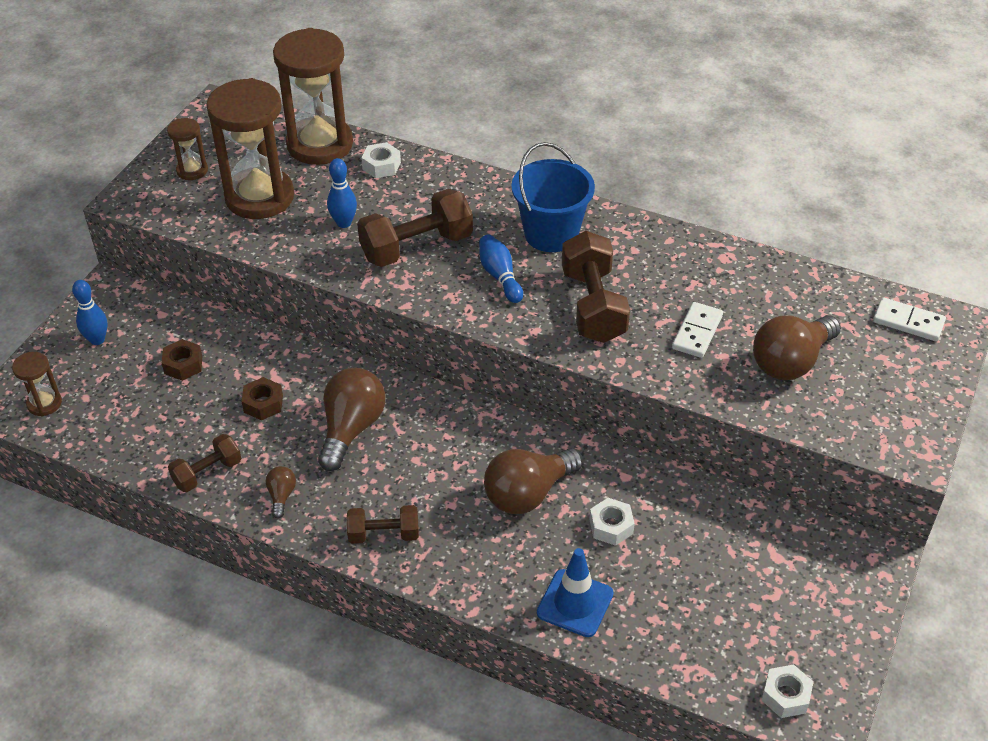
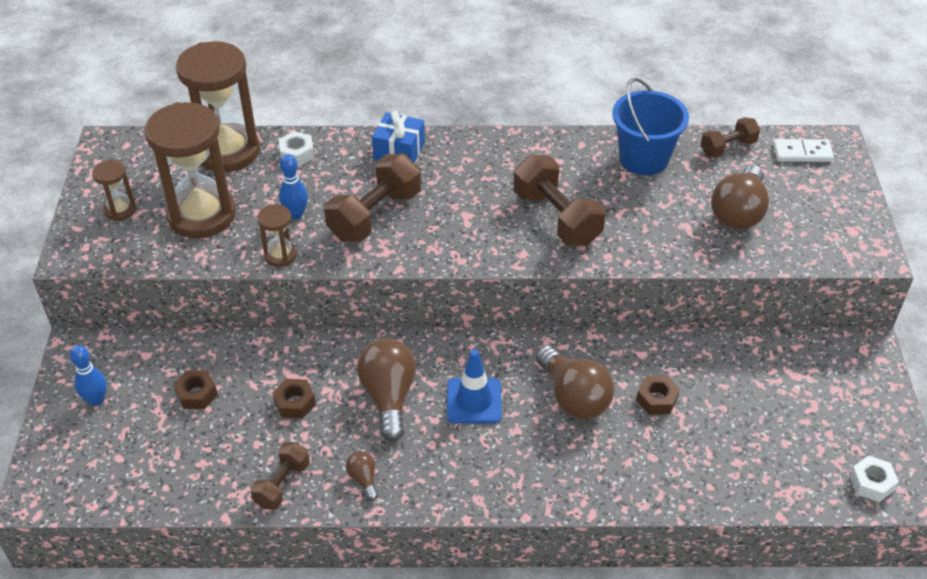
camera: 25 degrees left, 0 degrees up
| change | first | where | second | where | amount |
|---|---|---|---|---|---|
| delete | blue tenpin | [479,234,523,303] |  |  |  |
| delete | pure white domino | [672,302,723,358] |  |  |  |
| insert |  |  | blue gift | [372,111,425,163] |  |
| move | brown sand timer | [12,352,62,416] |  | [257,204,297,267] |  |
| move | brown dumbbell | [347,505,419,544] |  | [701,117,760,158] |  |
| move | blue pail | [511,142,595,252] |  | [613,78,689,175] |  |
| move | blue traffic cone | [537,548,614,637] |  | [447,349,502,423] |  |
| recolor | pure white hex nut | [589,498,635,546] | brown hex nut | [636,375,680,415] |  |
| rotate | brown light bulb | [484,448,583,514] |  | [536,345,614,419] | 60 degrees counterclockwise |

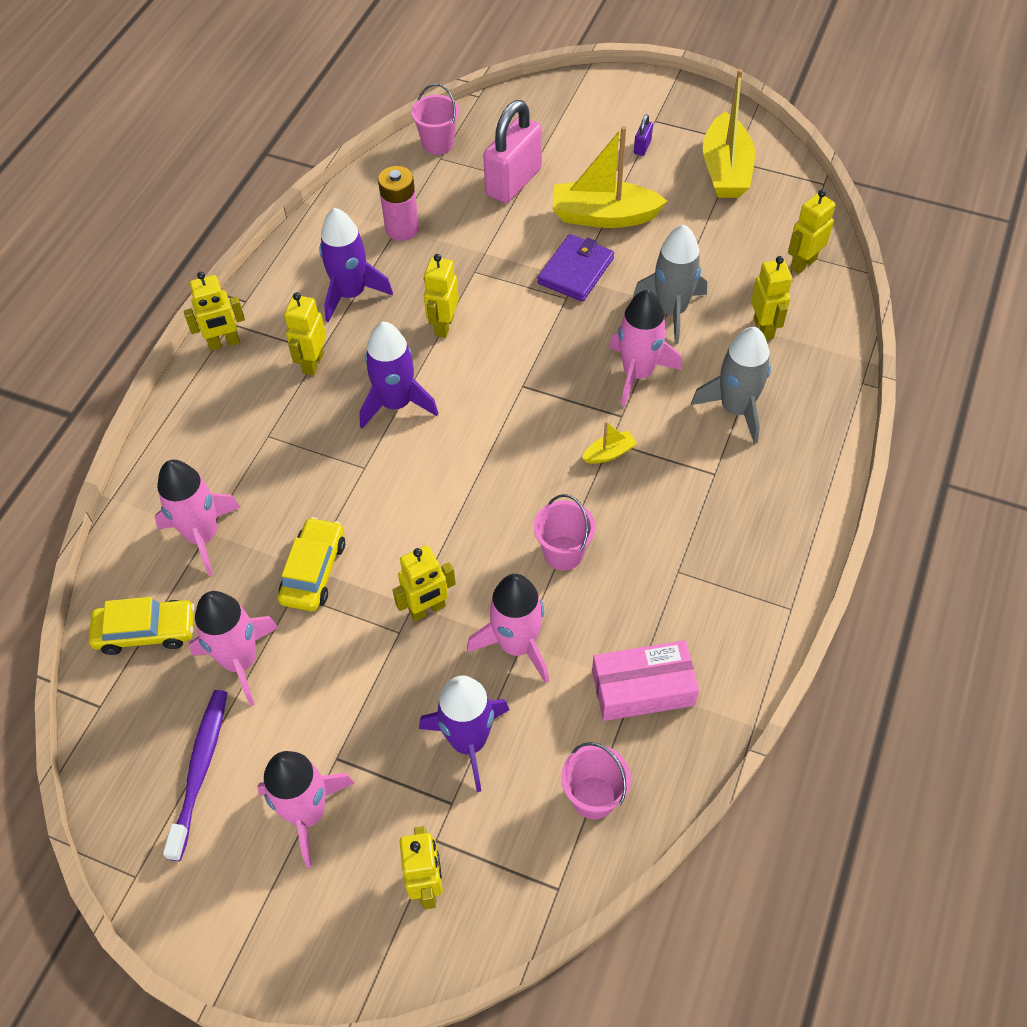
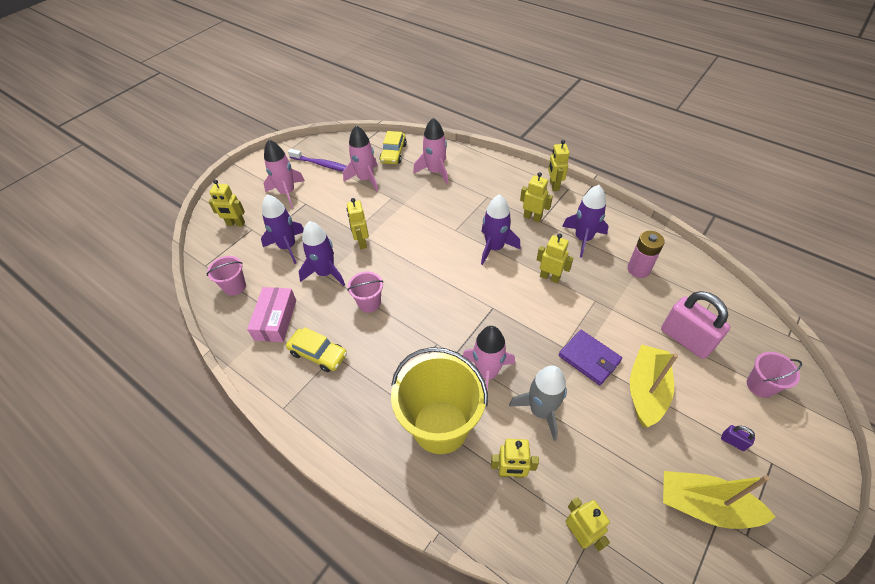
camera: 105 degrees right, 5 degrees down
| change | first | where | second | where | amount |
|---|---|---|---|---|---|
| delete | yellow boat | [582,421,637,464] |  |  |  |
| move | yellow car | [278,517,345,611] |  | [286,327,347,372] |  |
| move | pink pail | [411,84,459,155] |  | [747,352,802,398] |  |
| replace | gray rocket | [691,327,771,444] | yellow pail | [391,347,488,454] |  |
| recolor | pink rocket | [467,574,549,683] | violet rocket | [299,221,345,286] |  |

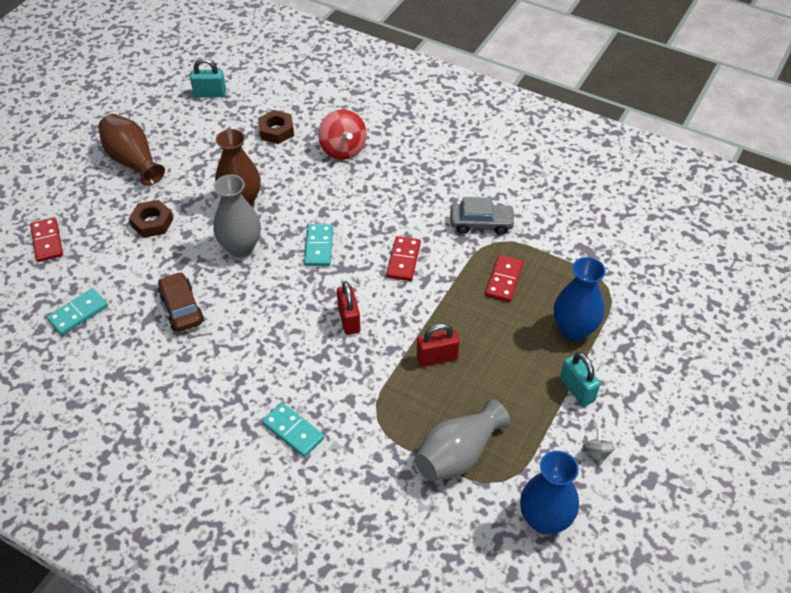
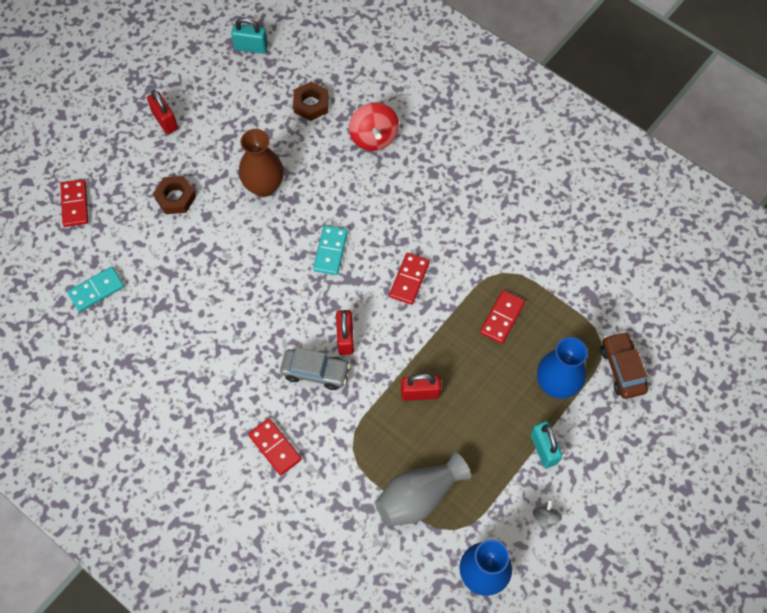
camera: 10 degrees right, 15 degrees up
| change | first | where | second | where | amount |
|---|---|---|---|---|---|
| delete | gray flower vase | [213,175,261,257] |  |  |  |
| move | brown car | [158,272,204,332] |  | [601,332,648,399] |  |
| move | gray car | [451,197,516,235] |  | [280,348,350,390] |  |
| replace | brown flower vase | [98,114,165,186] | crimson lock | [147,89,178,134] |  |
| recolor | turquoise domino | [262,403,324,457] | crimson domino | [248,418,302,476] |  |

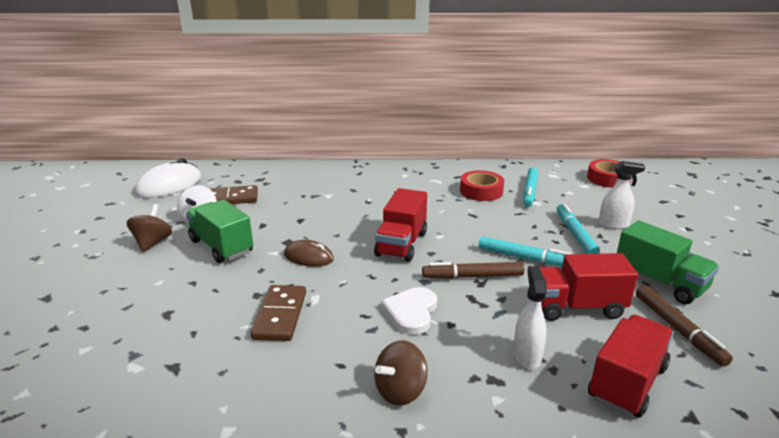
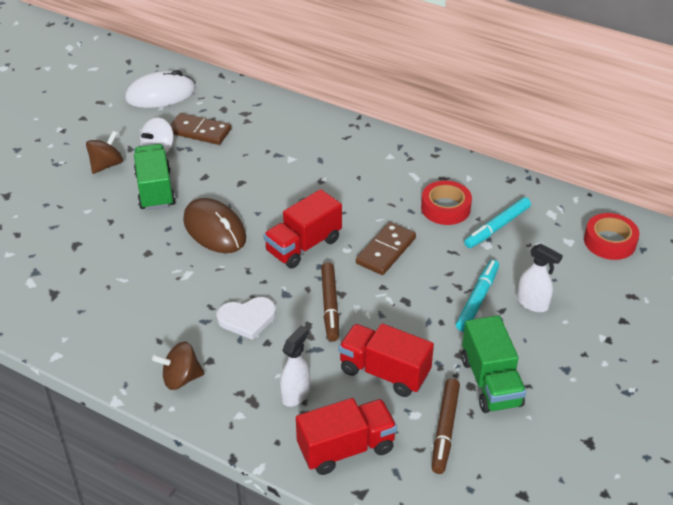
camera: 30 degrees right, 15 degrees up
| change | first | where | second | where | amount |
|---|---|---|---|---|---|
| delete | turquoise marker | [479,236,572,267] |  |  |  |
| move | brown domino | [251,285,306,341] |  | [356,222,416,275] |  |
| rotate | pure white heart | [381,287,437,335] |  | [217,297,276,340] | 150 degrees counterclockwise |
| rotate | brown marker | [422,262,525,279] |  | [321,262,339,341] | 120 degrees counterclockwise |
| resize | brown mouse | [284,240,334,267] |  | [183,198,246,253] | x1.63 |

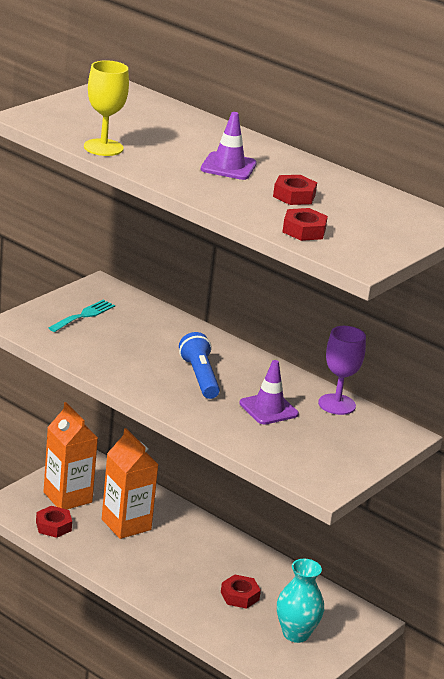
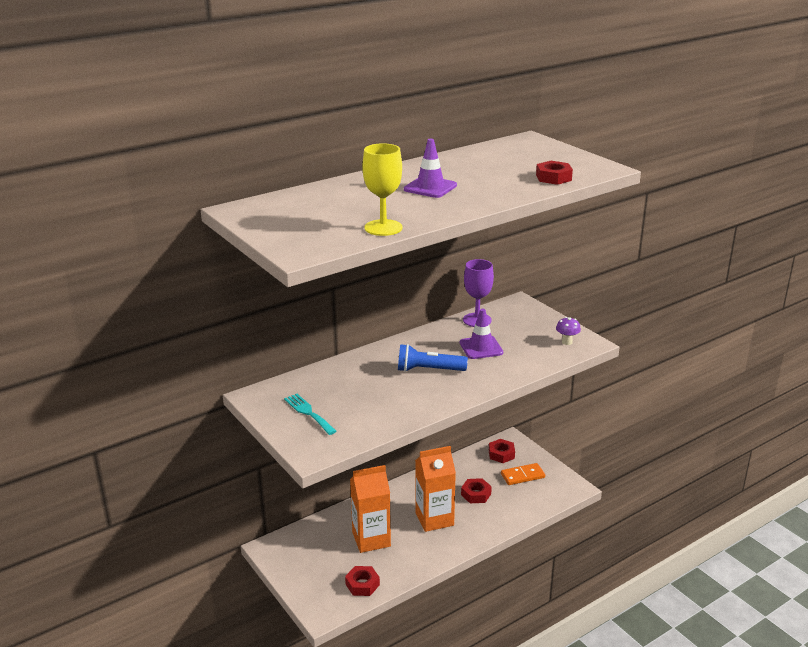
camera: 70 degrees left, 0 degrees up
| change | first | where | second | where | amount |
|---|---|---|---|---|---|
| insert |  |  | violet fungus | [556,317,581,345] |  |
| move | orange milk carton | [43,402,98,509] |  | [415,446,456,532] |  |
| move | crimson hex nut | [273,175,317,205] |  | [489,439,515,463] |  |
| replace | turquoise flower vase | [277,559,324,643] | orange domino | [501,463,545,485] |  |

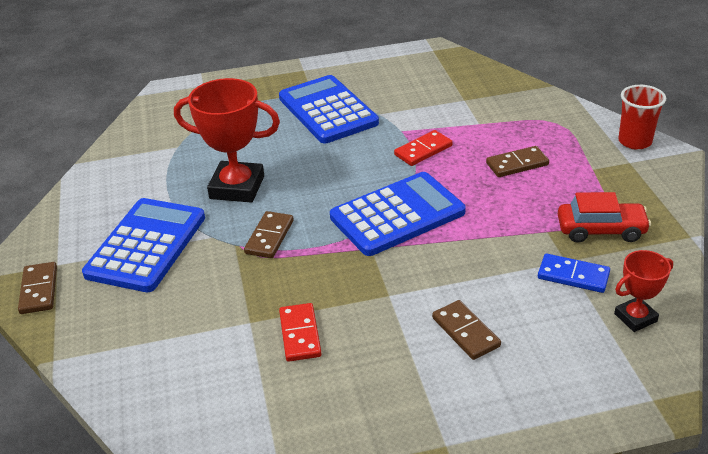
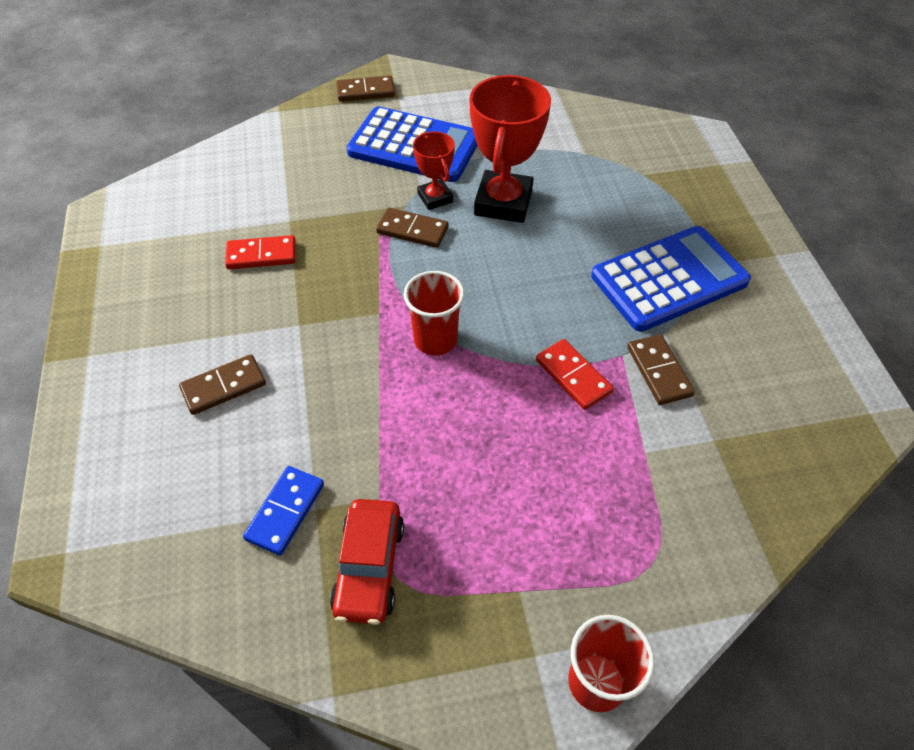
camera: 90 degrees right, 15 degrees up
| change | first | where | second | where | amount |
|---|---|---|---|---|---|
| move | brown domino | [486,146,549,177] |  | [627,334,695,405] |  |
| move | crimson prize cup | [614,250,673,332] |  | [413,131,455,210] |  |
| replace | blue adding machine | [330,172,466,256] | crimson tumbler | [403,271,465,356] |  |

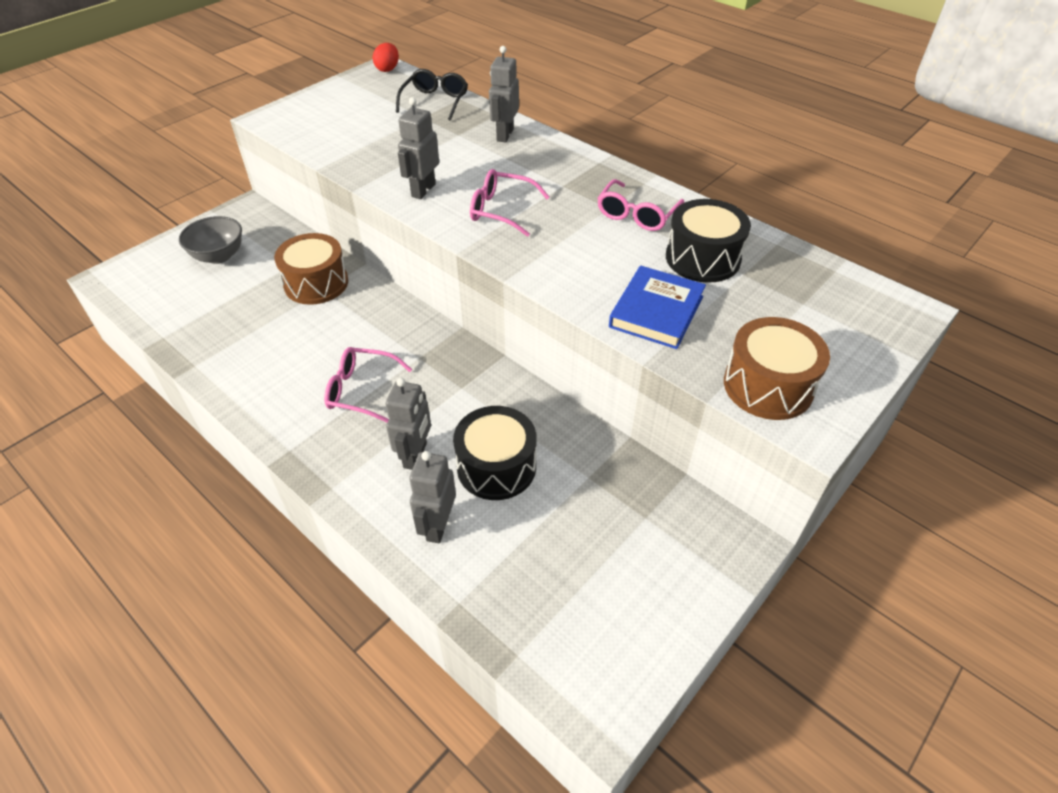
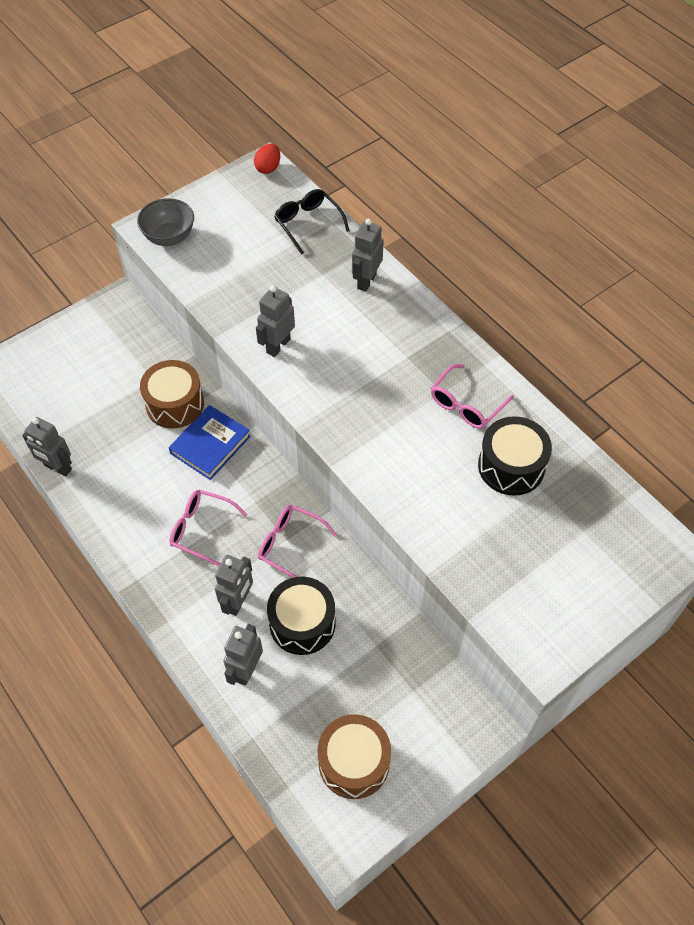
camera: 10 degrees right, 10 degrees up
| change | first | where | second | where | amount |
|---|---|---|---|---|---|
| insert |  |  | gray robot | [22,417,72,477] |  |
| move | gray bowl | [179,216,242,264] |  | [137,198,194,246] |  |
| move | pink eyeglasses | [470,169,550,237] |  | [258,505,337,578] |  |
| move | blue hardback | [609,266,706,349] |  | [169,405,251,480] |  |
| move | brown snare drum | [724,317,830,420] |  | [318,714,391,799] |  |
| rotate | ebony eyeglasses | [396,69,468,121] |  | [274,189,350,255] | 60 degrees counterclockwise |

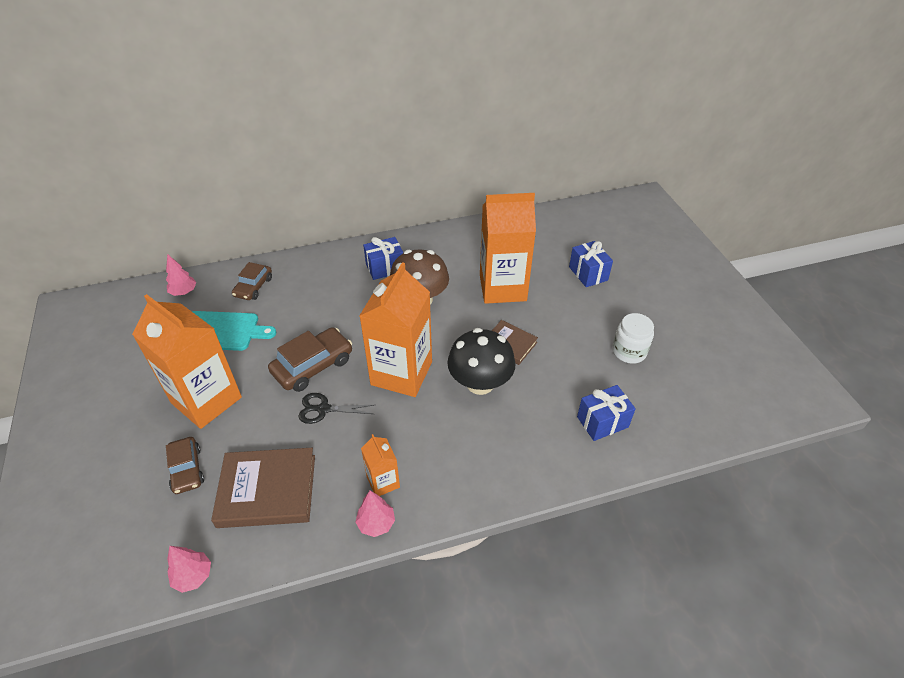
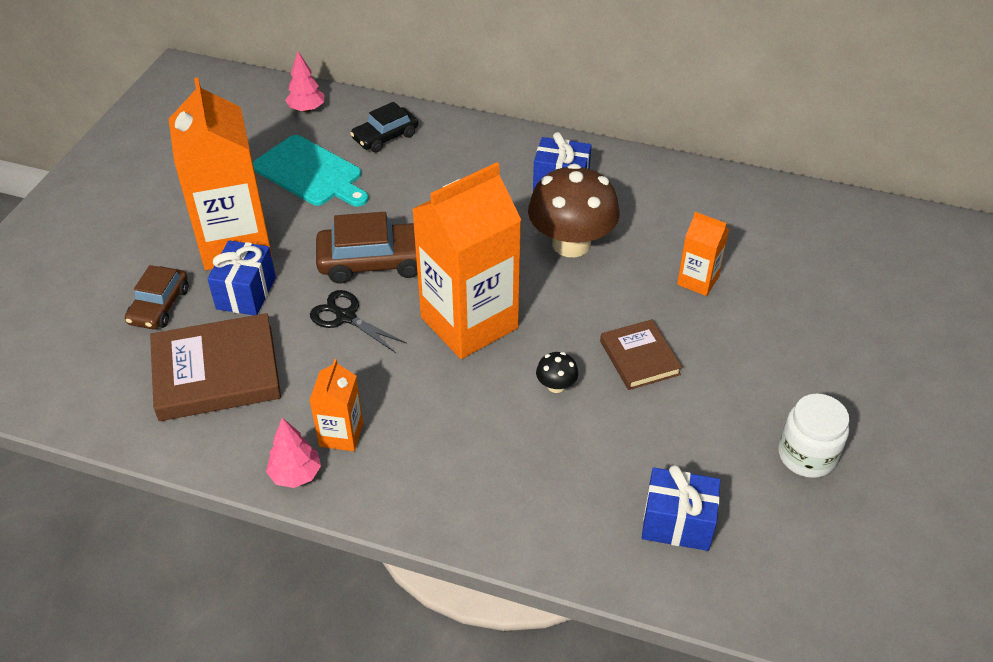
camera: 35 degrees right, 0 degrees up
| change | first | where | second | where | amount |
|---|---|---|---|---|---|
| delete | pink toy tree | [167,546,211,593] |  |  |  |
| move | blue gift | [569,241,613,287] |  | [207,240,276,315] |  |
| recolor | brown car | [232,262,272,300] | ebony car | [350,102,418,153] |  |
| rotate | brown hardback | [211,448,315,528] |  | [150,313,281,421] | 45 degrees counterclockwise |
| resize | ebony fungus | [447,328,516,395] |  | [536,352,578,393] | x0.42 |
| resize | orange milk carton | [480,193,536,304] |  | [677,212,729,296] | x0.47 |

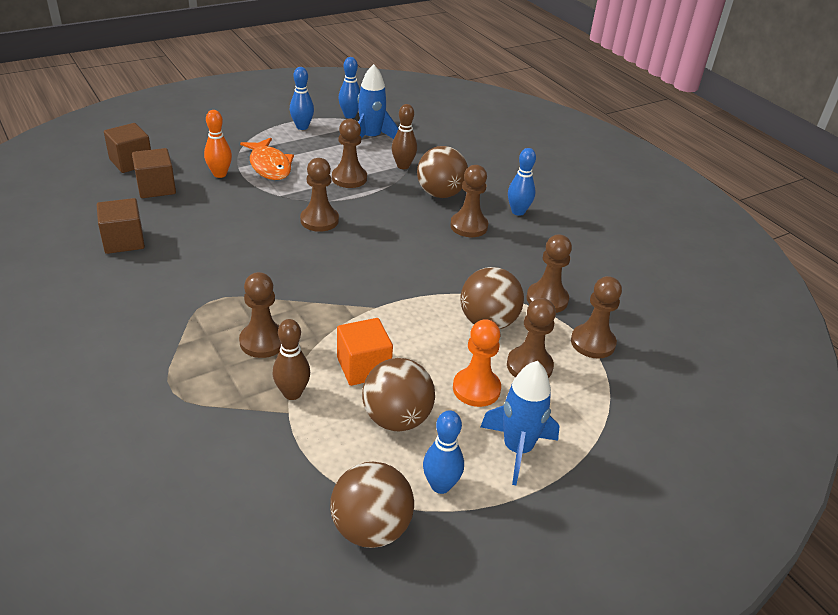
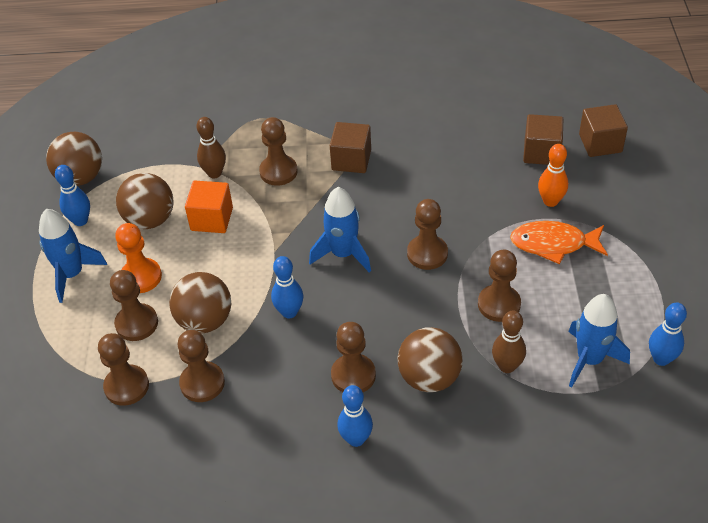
camera: 125 degrees right, 10 degrees up
| change | first | where | second | where | amount |
|---|---|---|---|---|---|
| insert |  |  | blue rocket | [309,187,371,272] |  |
| move | brown cube | [97,198,145,254] |  | [330,122,371,173] |  |
| move | blue tenpin | [290,67,314,130] |  | [271,256,303,318] |  |

